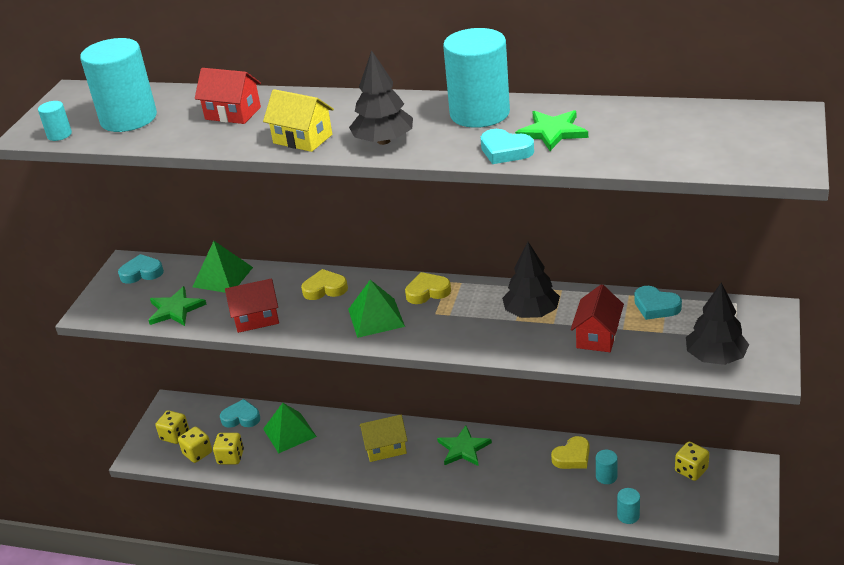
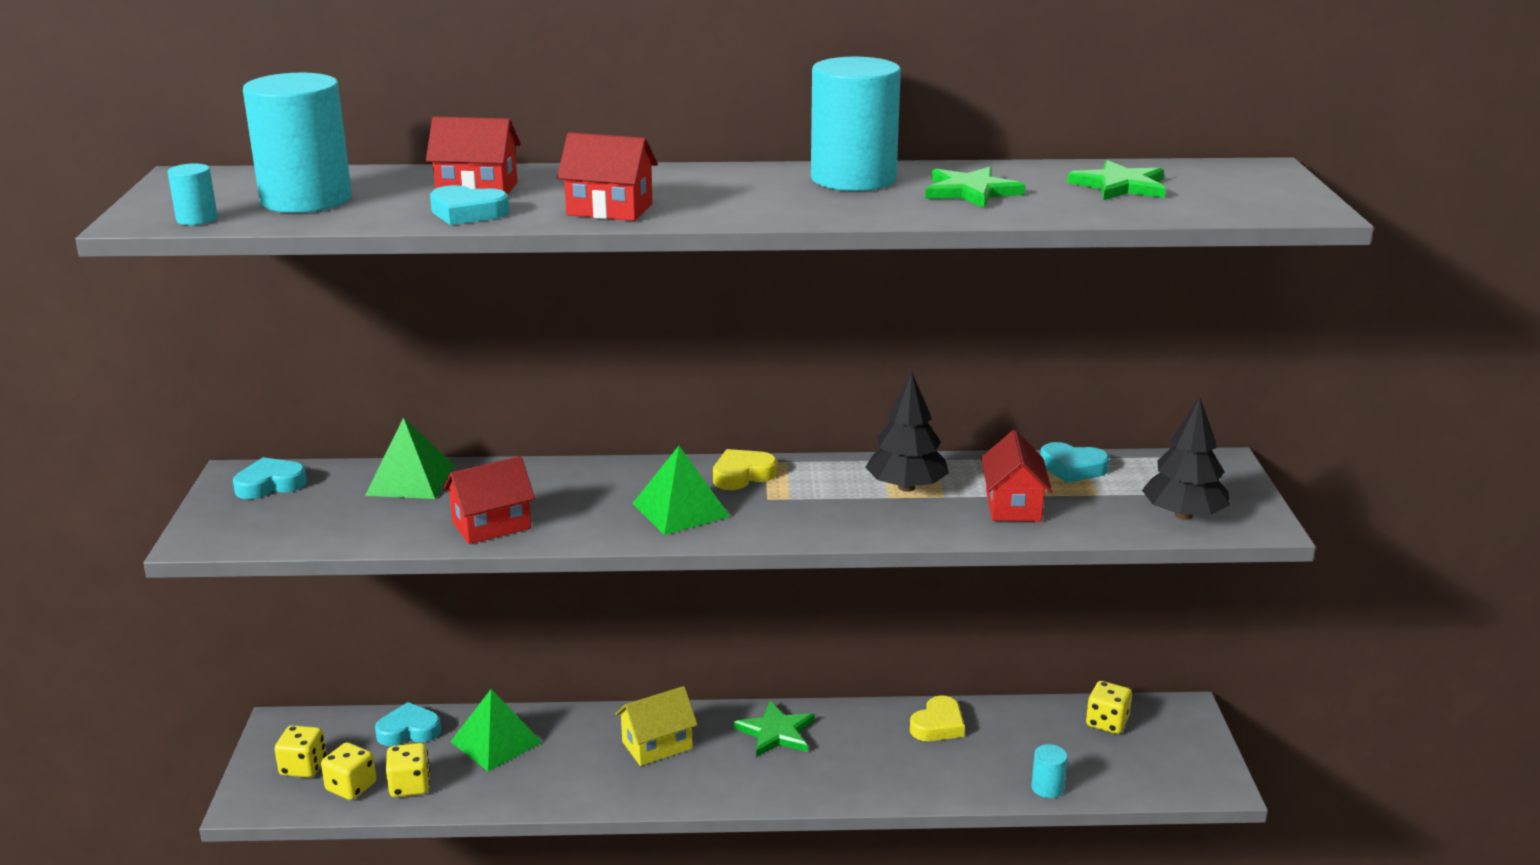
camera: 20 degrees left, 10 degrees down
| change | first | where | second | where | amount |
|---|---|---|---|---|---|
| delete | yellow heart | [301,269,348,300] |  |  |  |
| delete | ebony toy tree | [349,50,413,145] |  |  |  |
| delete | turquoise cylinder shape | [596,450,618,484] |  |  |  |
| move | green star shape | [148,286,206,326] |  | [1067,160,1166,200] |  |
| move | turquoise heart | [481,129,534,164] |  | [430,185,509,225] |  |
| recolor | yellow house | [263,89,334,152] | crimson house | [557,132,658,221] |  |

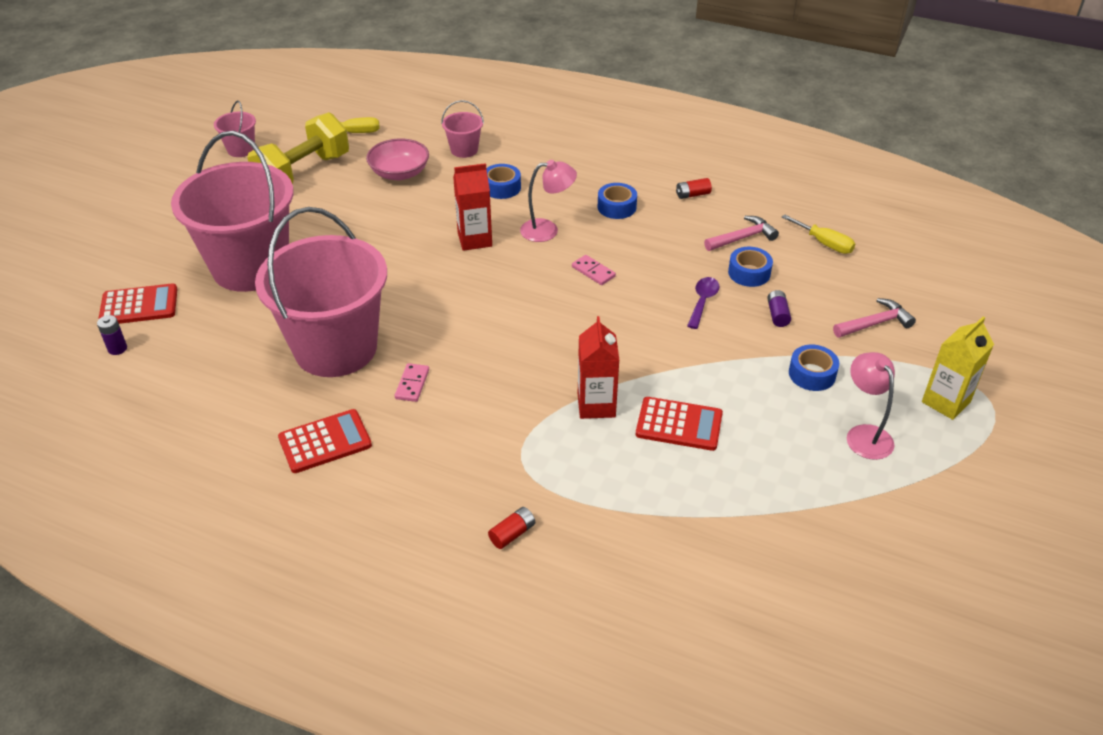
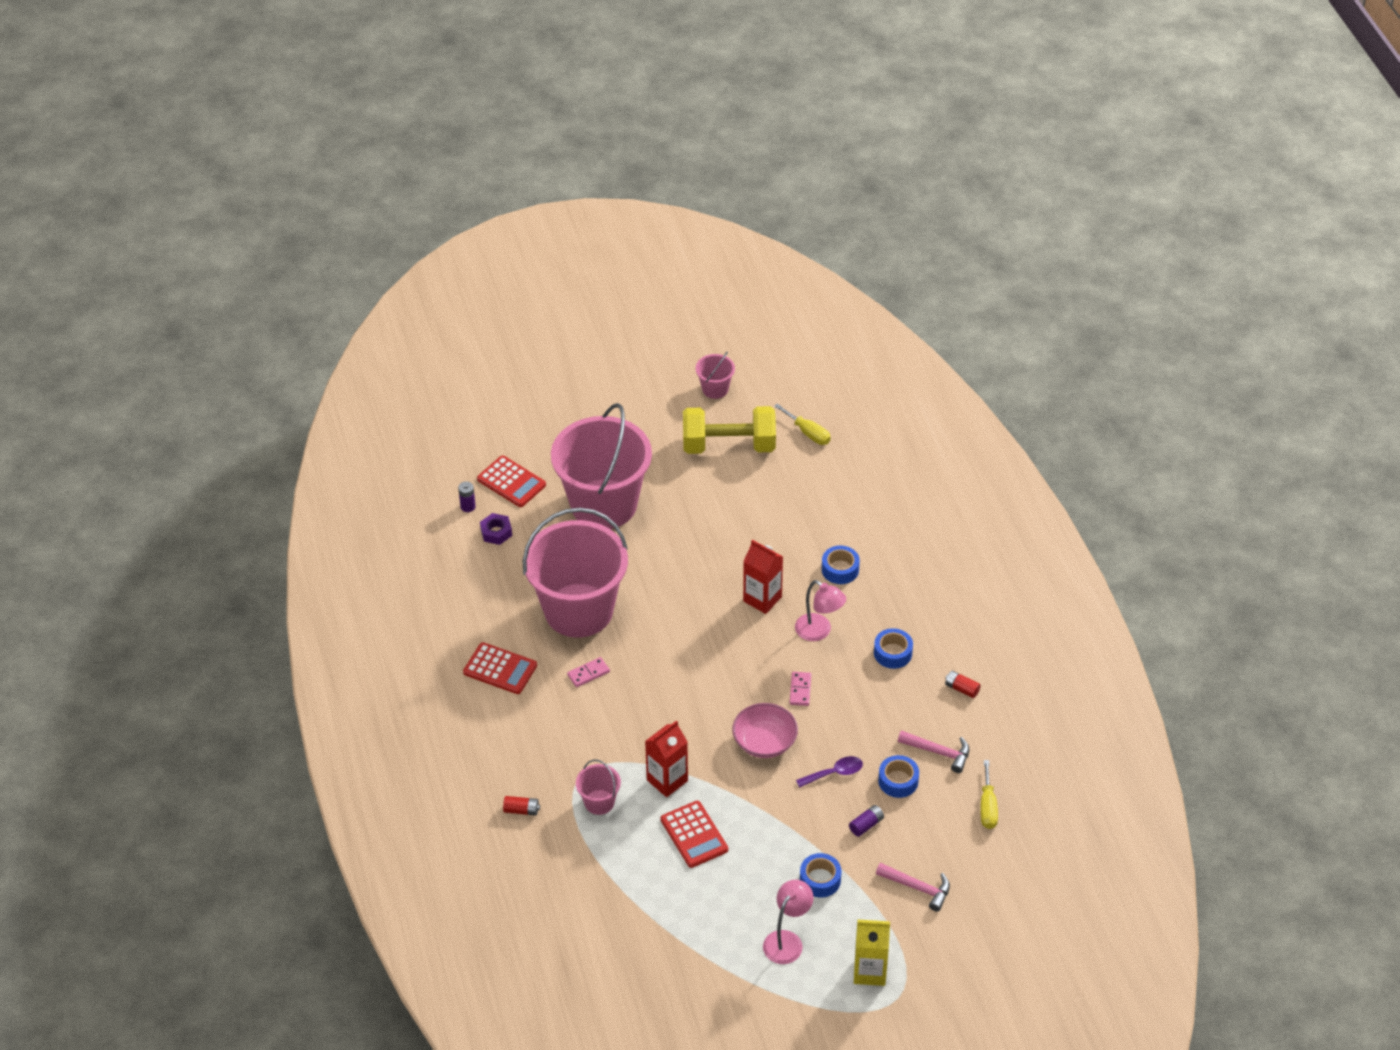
camera: 50 degrees right, 5 degrees up
| change | first | where | second | where | amount |
|---|---|---|---|---|---|
| insert |  |  | violet hex nut | [480,513,512,545] |  |
| move | pink bowl | [366,139,429,180] |  | [732,703,798,758] |  |
| move | pink pail | [441,100,484,158] |  | [576,759,621,815] |  |

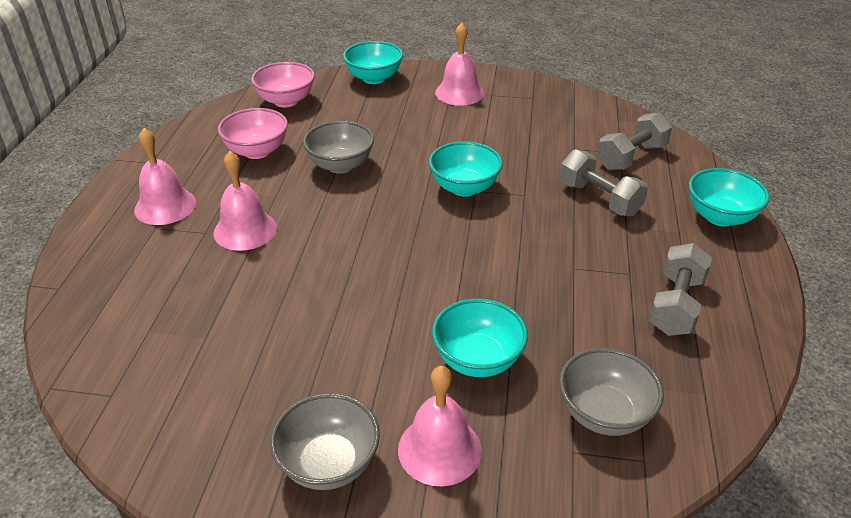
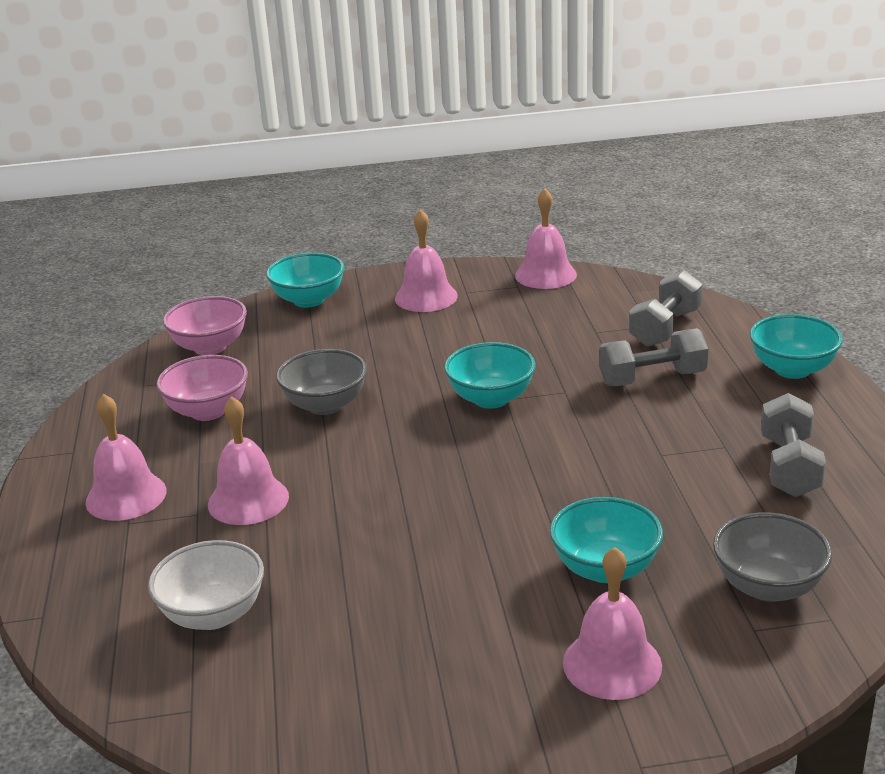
camera: 15 degrees left, 10 degrees down
| change | first | where | second | where | amount |
|---|---|---|---|---|---|
| delete | gray bowl | [270,393,380,490] |  |  |  |
| insert |  |  | pure white bowl | [148,540,264,630] |  |
| insert |  |  | pink bell | [515,188,577,289] |  |
| rotate | gray dumbbell | [559,149,648,216] |  | [599,328,708,386] | 45 degrees counterclockwise |

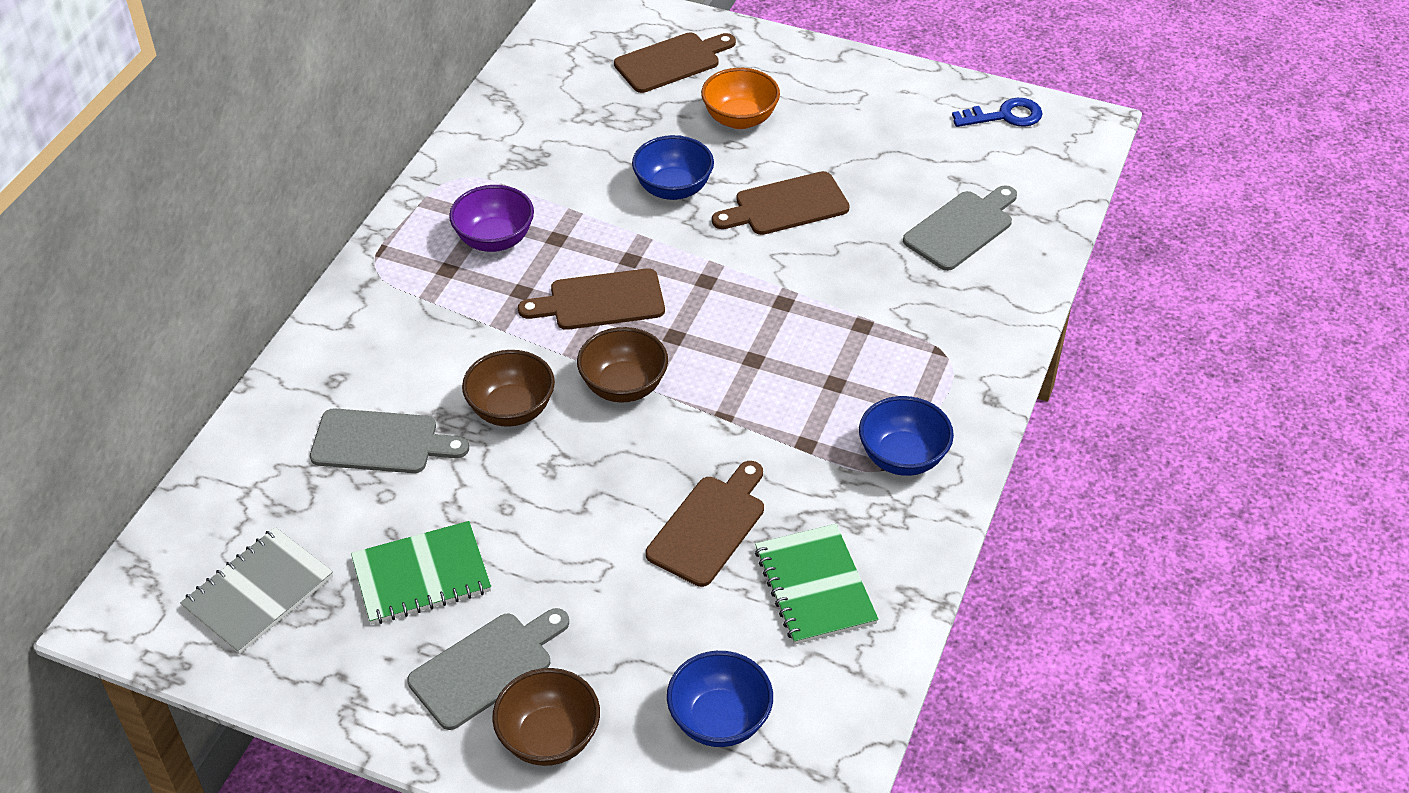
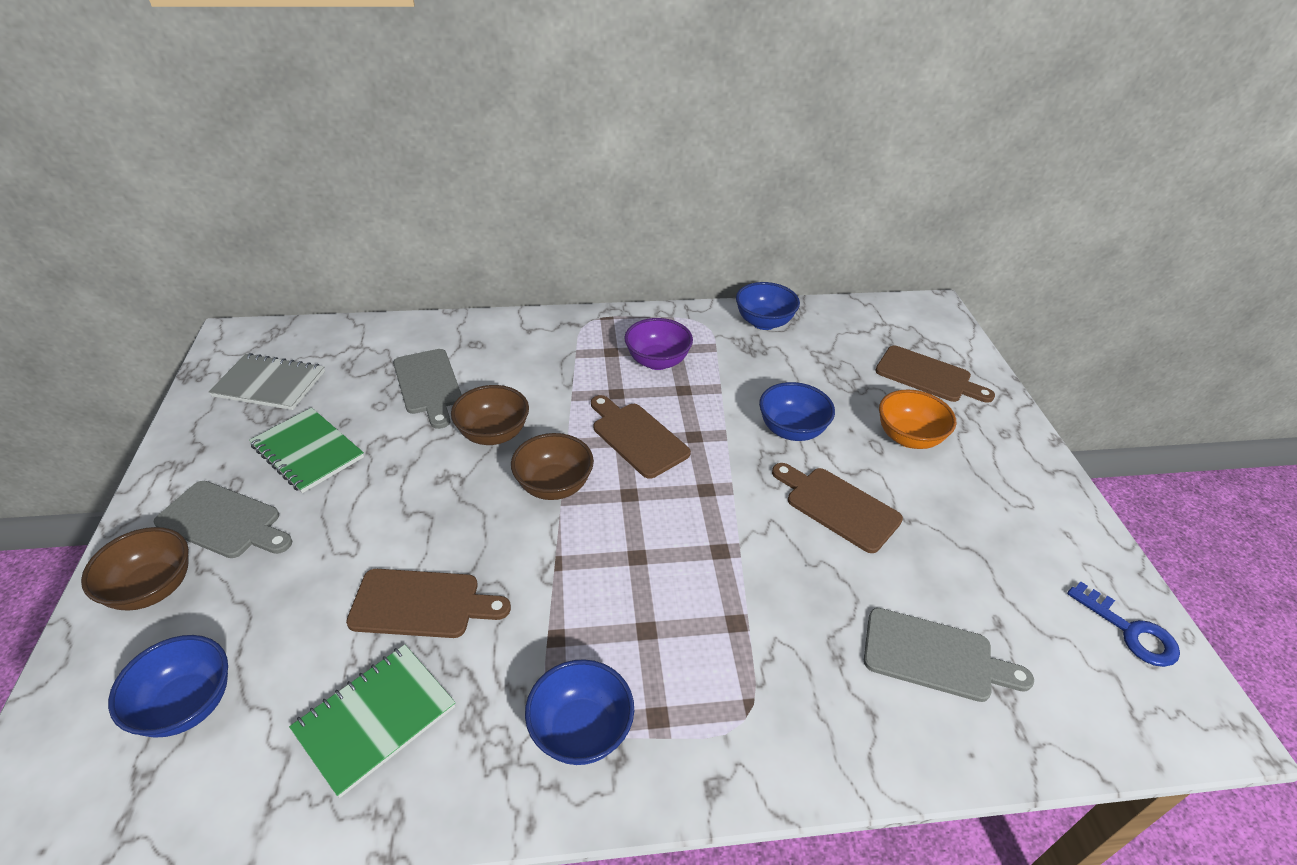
camera: 60 degrees right, 5 degrees down
| change | first | where | second | where | amount |
|---|---|---|---|---|---|
| insert |  |  | blue bowl | [736,282,800,330] |  |

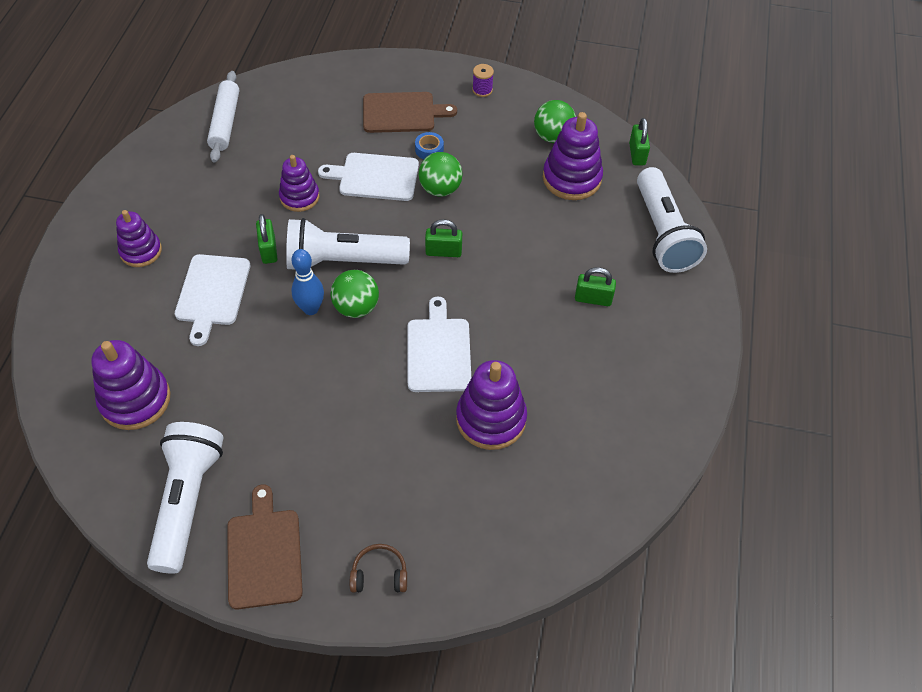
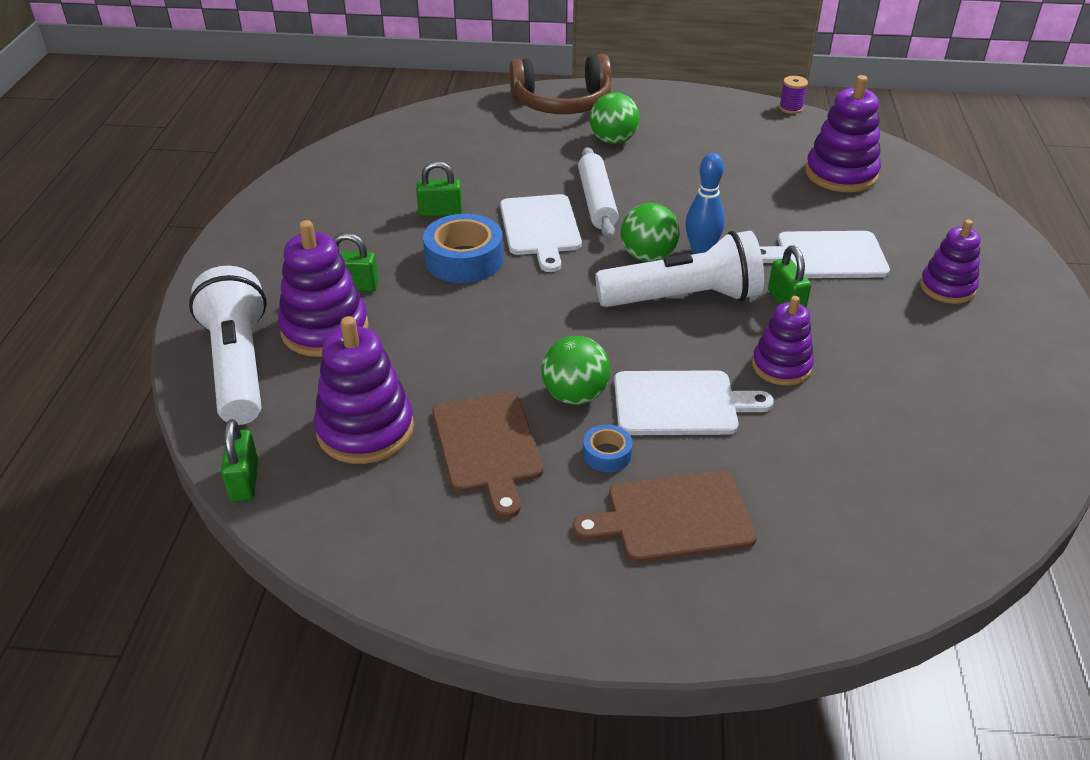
camera: 175 degrees right, 15 degrees down
| change | first | where | second | where | amount |
|---|---|---|---|---|---|
| delete | pure white torch | [147,422,224,574] |  |  |  |
| insert |  |  | blue roll of tape | [423,214,503,283] |  |
| move | pure white dough roller | [207,71,239,163] |  | [578,147,619,238] |  |
| move | brown bread board | [227,484,303,610] |  | [432,392,543,518] |  |
| move | green lock | [425,219,462,257] |  | [416,161,462,217] |  |
| move | violet ring stacker | [456,360,527,450] |  | [278,220,369,357] |  |
| move | violet reel of thread | [472,64,494,97] |  | [779,76,808,114] |  |
| move | green play ball | [534,100,576,143] |  | [590,92,640,144] |  |
| rotate | pure white bread board | [175,254,250,346] |  | [760,231,890,278] | 90 degrees counterclockwise |
| resize | brown over-ear headphones | [350,544,407,593] |  | [509,54,611,114] | x2.14 |

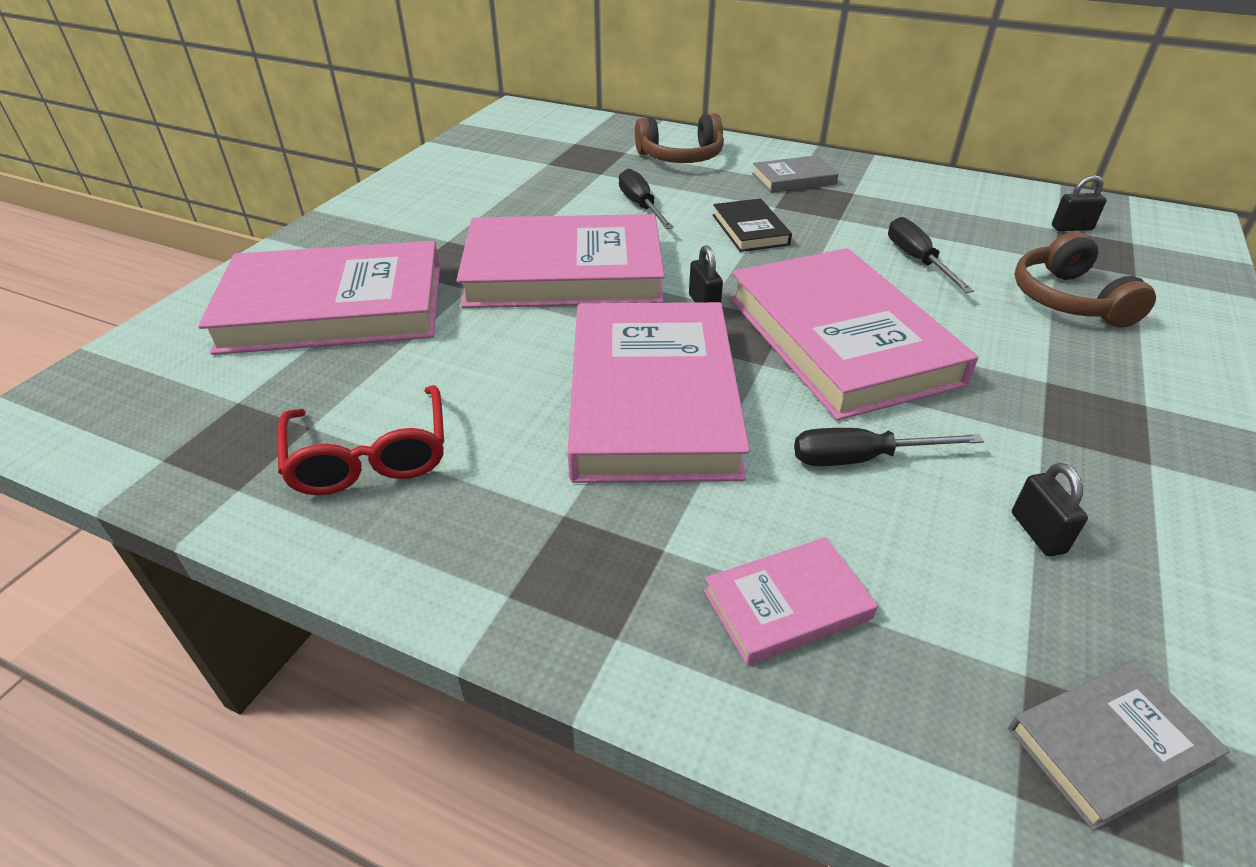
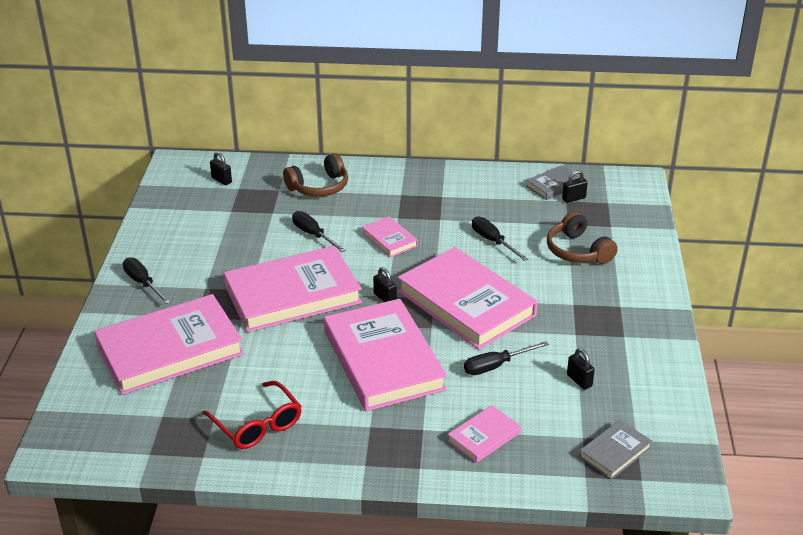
camera: 20 degrees left, 5 degrees down
| change | first | where | second | where | amount |
|---|---|---|---|---|---|
| insert |  |  | ebony screwdriver | [123,257,171,304] |  |
| insert |  |  | ebony lock | [210,152,232,185] |  |
| move | gray hardback | [752,155,839,193] |  | [526,165,580,200] |  |
| recolor | ebony hardback | [713,198,792,252] | pink hardback | [362,216,418,257] |  |

